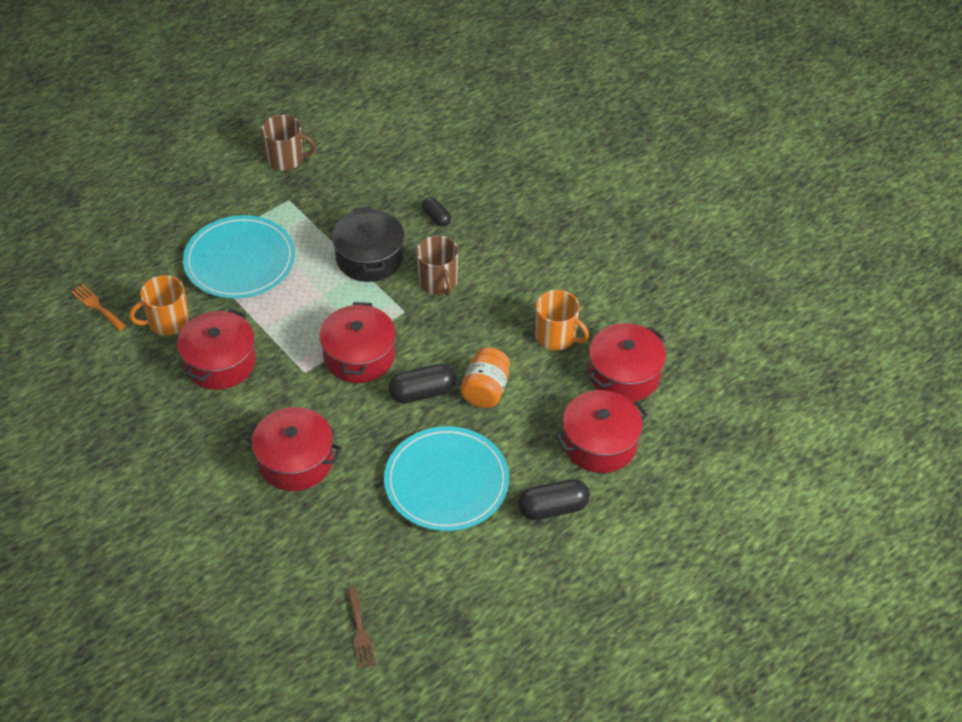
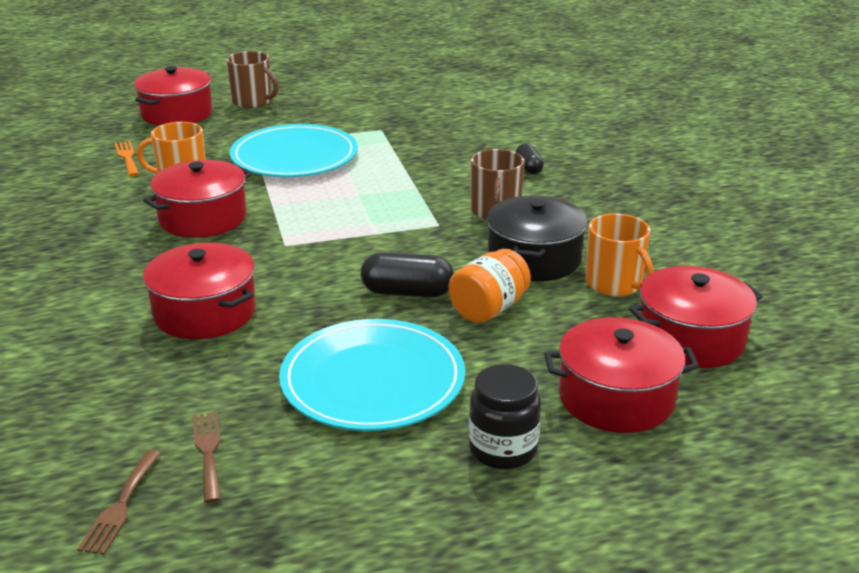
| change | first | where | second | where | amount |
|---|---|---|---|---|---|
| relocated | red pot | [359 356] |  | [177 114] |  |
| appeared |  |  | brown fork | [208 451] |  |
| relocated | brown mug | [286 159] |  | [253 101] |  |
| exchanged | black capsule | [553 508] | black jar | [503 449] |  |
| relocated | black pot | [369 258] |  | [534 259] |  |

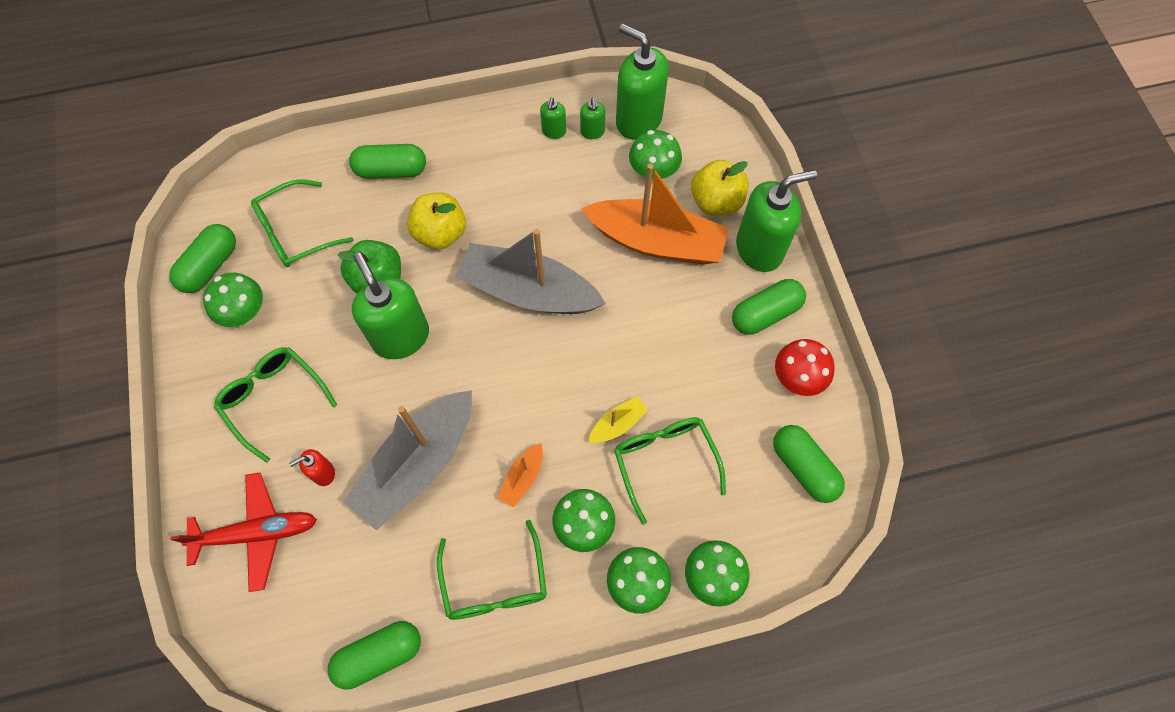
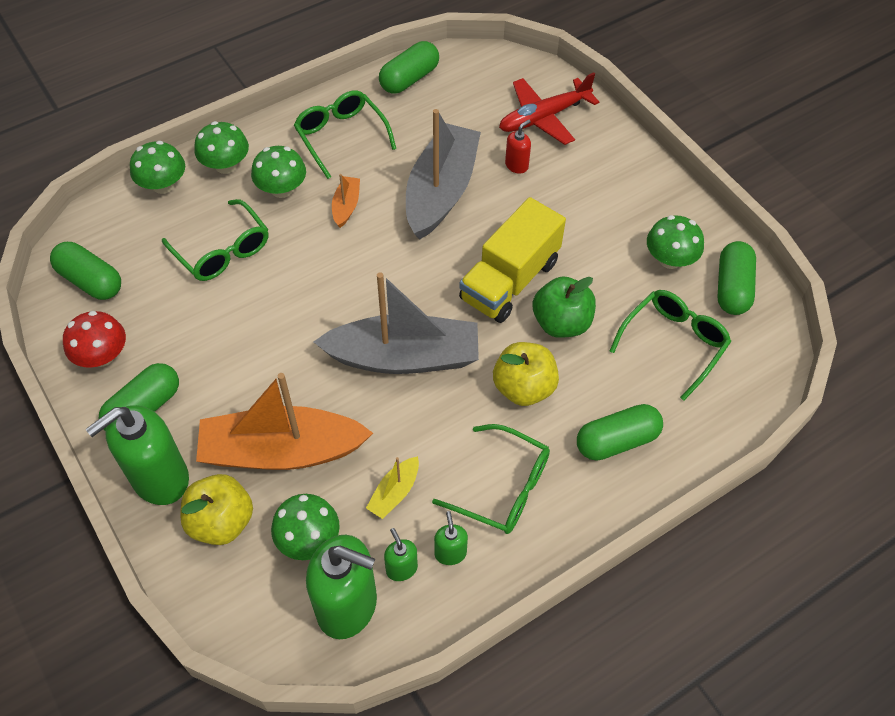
| change | first | where | second | where | amount |
|---|---|---|---|---|---|
| relocated | yellow boat | [617 424] |  | [394 493] |  |
| relocated | green glasses | [274 400] |  | [502 487] |  |
| exchanged | green soap dispenser | [401 337] | yellow truck | [510 280] |  |

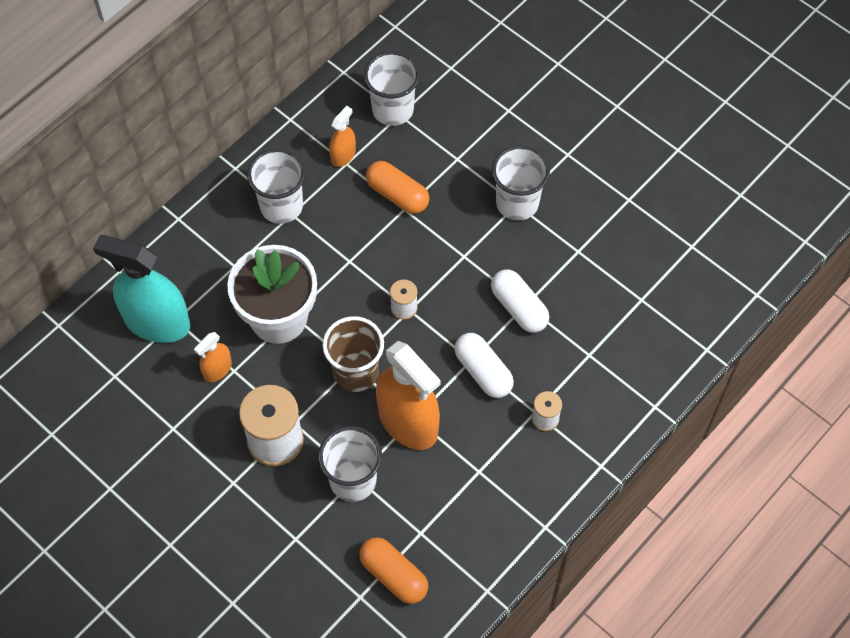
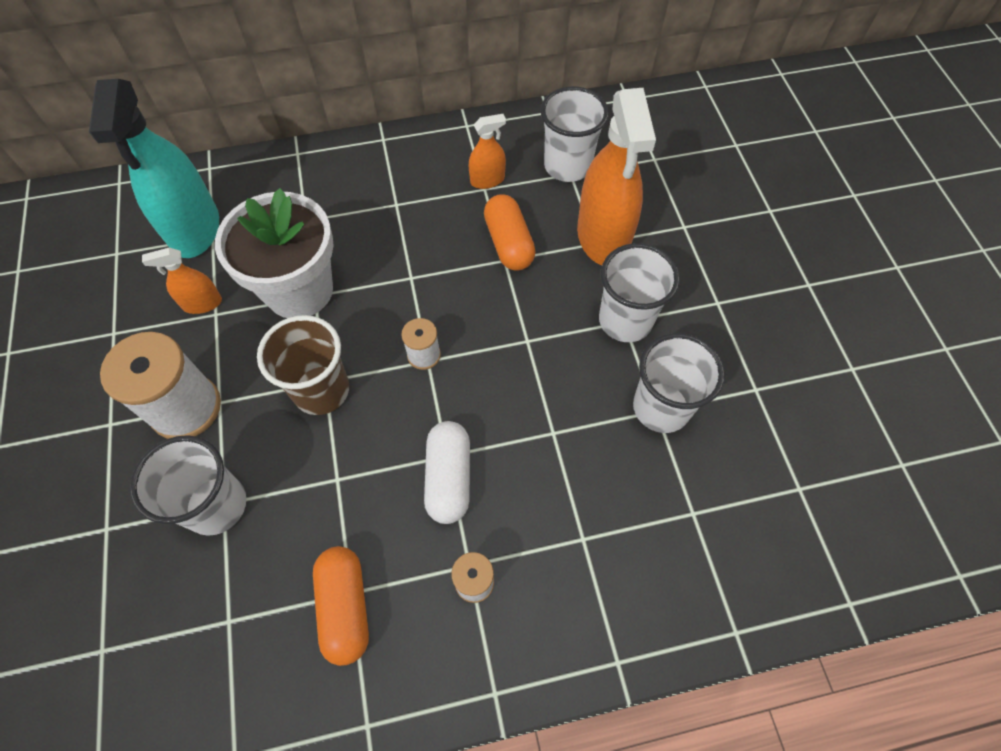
| change | first | where | second | where | amount |
|---|---|---|---|---|---|
| spun | turquoise spray bottle | [157 322] |  | [195 229] | 150 degrees counterclockwise |
| relocated | orange capsule | [393 575] |  | [345 607] |  |
| relocated | orange spray bottle | [408 422] |  | [603 237] |  |
| relocated | white cup | [281 206] |  | [661 407] |  |
| missing | white capsule | [519 308] |  |  |  |

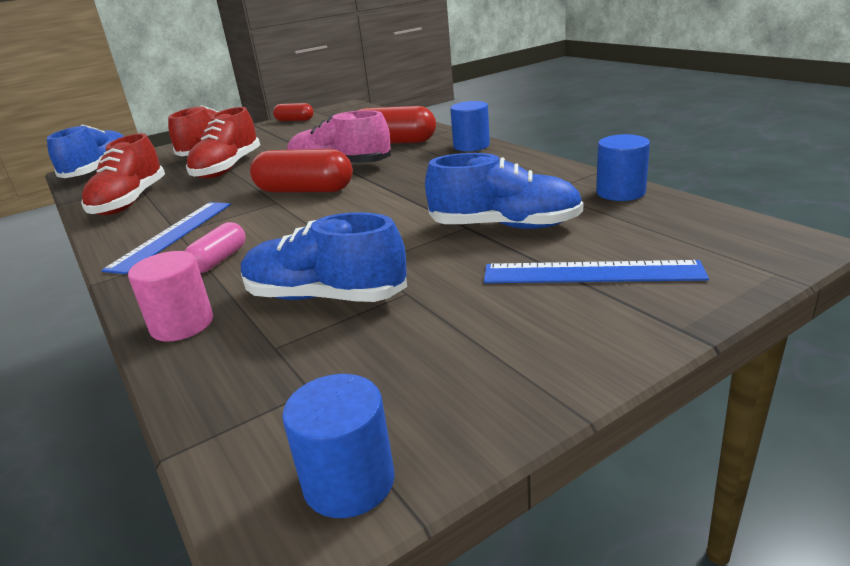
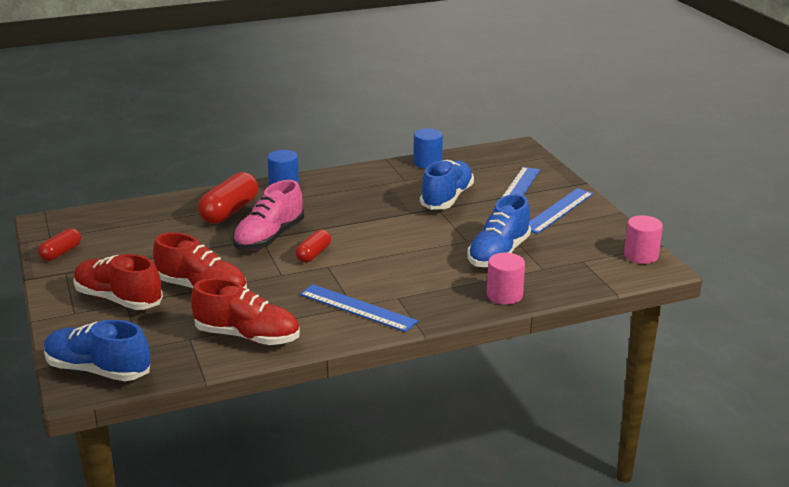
| change | first | where | second | where | amount |
|---|---|---|---|---|---|
| size | red capsule | [305 190] |  | [313 254] | x0.58 |
| appeared |  |  | blue ruler | [558 210] |  |
| colour | blue cylinder | [349 482] | pink cylinder | [641 256] |  |
| missing | pink capsule | [219 260] |  |  |  |

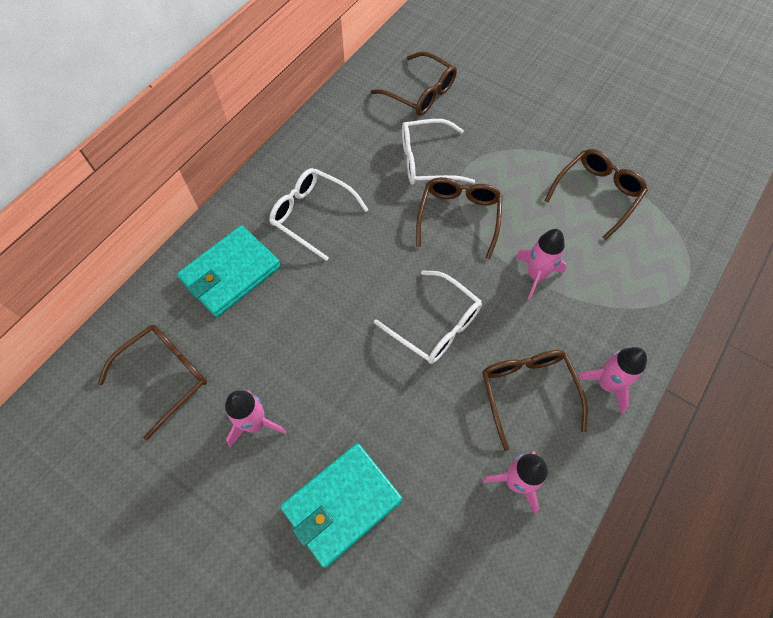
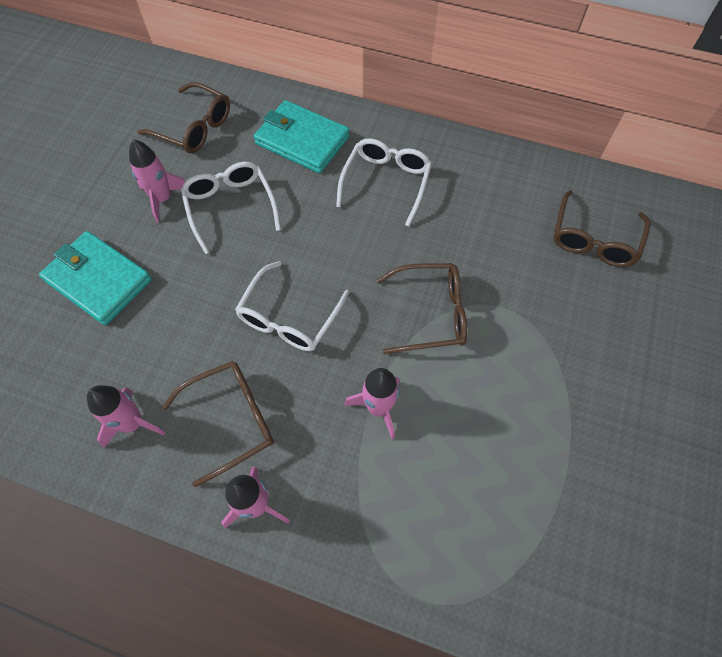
| change | first | where | second | where | amount |
|---|---|---|---|---|---|
| relocated | white glasses | [427 161] |  | [230 207] |  |
| missing | brown glasses | [597 194] |  |  |  |

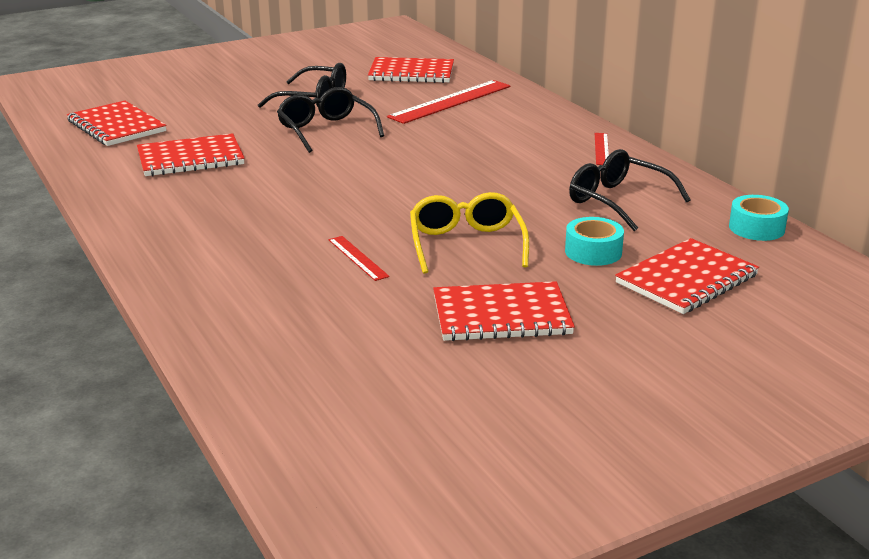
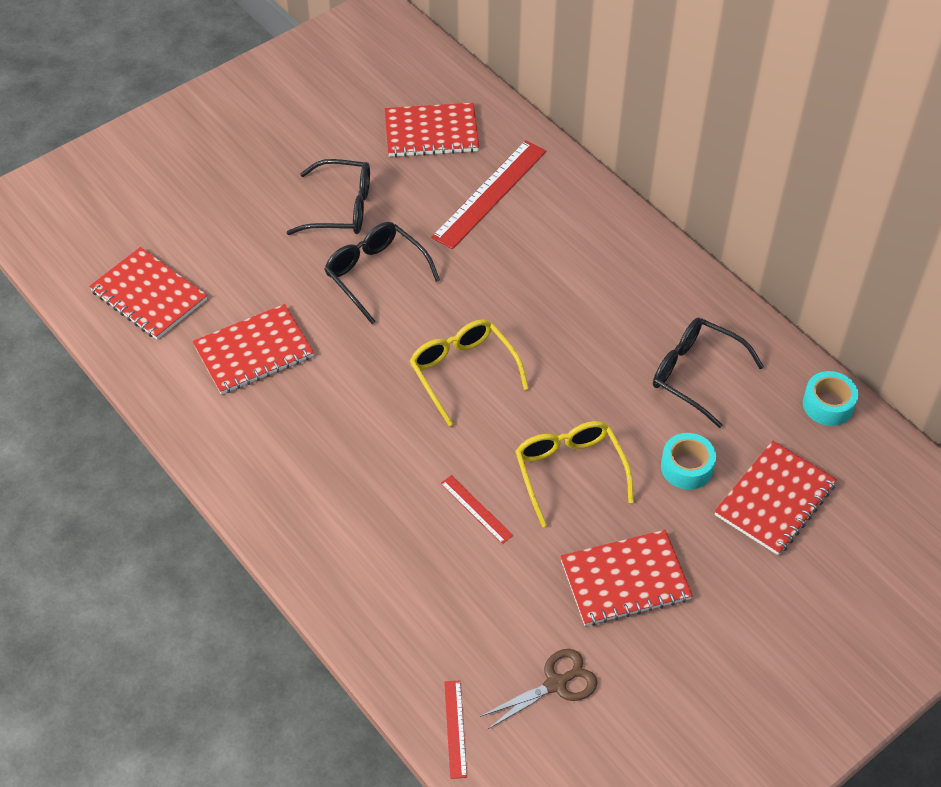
| change | first | where | second | where | amount |
|---|---|---|---|---|---|
| appeared |  |  | yellow glasses | [463 372] |  |
| relocated | red ruler | [601 149] |  | [455 728] |  |
| appeared |  |  | brown scissors | [556 684] |  |

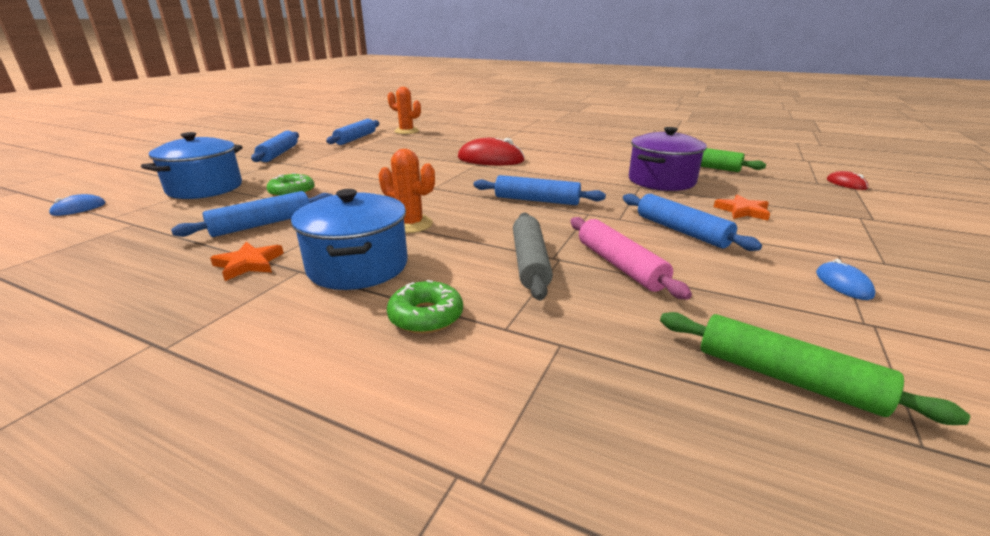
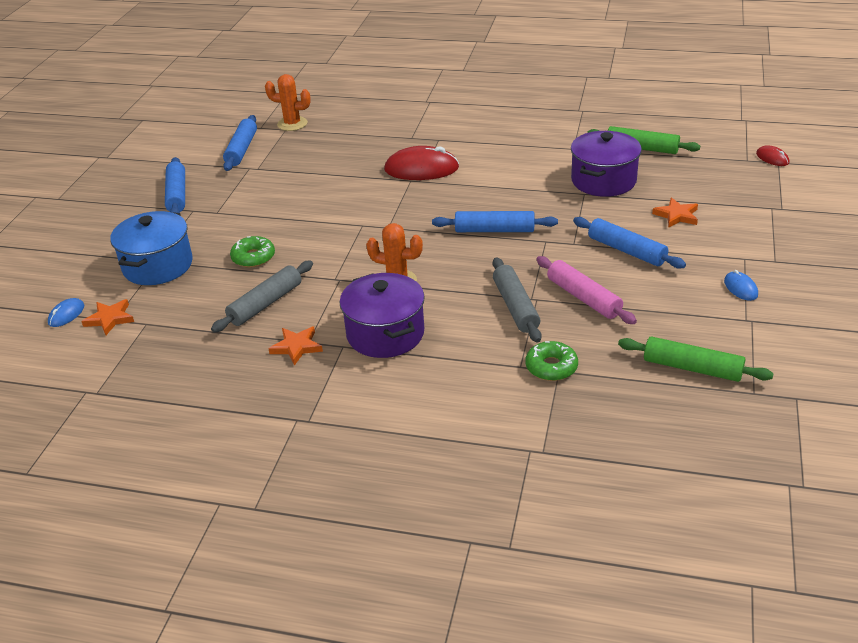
| change | first | where | second | where | amount |
|---|---|---|---|---|---|
| appeared |  |  | orange star | [110 319] |  |
| colour | blue rolling pin | [262 224] | grey rolling pin | [265 304] |  |
| colour | blue pot | [358 266] | purple pot | [385 334] |  |
| relocated | green donut | [426 316] |  | [551 367] |  |

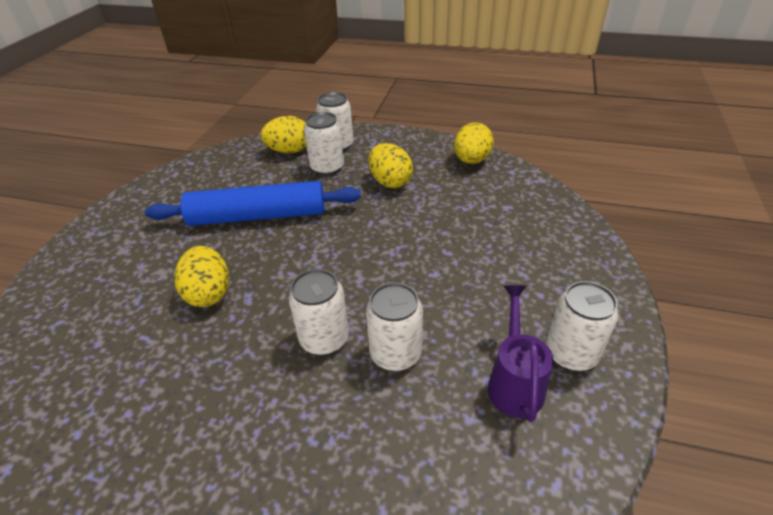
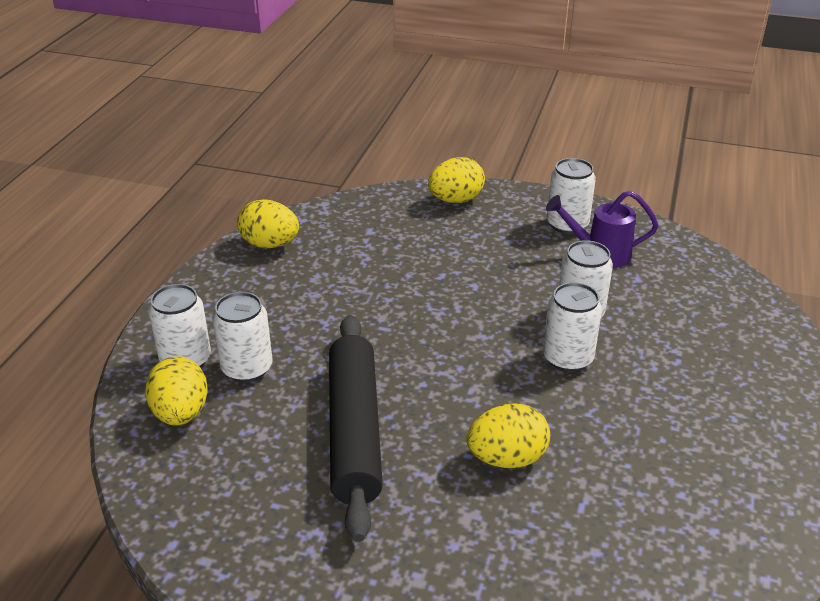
| change | first | where | second | where | amount |
|---|---|---|---|---|---|
| colour | blue rolling pin | [258 216] | black rolling pin | [354 431] |  |
| relocated | yellow egg | [390 182] |  | [456 200] |  |

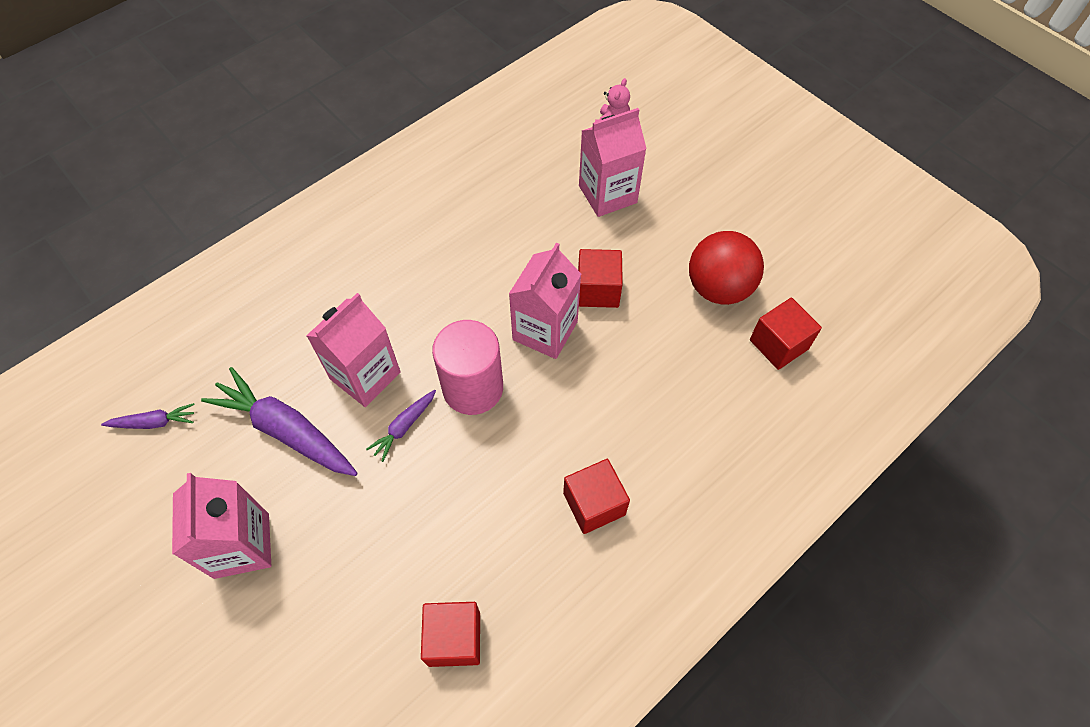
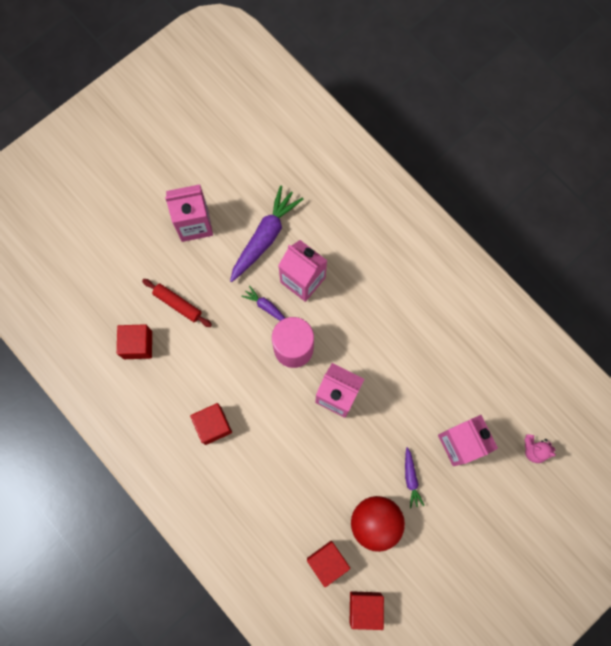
| change | first | where | second | where | amount |
|---|---|---|---|---|---|
| appeared |  |  | red rolling pin | [178 304] |  |
| relocated | red cube | [598 290] |  | [365 608] |  |
| relocated | purple carrot | [154 422] |  | [411 478] |  |

